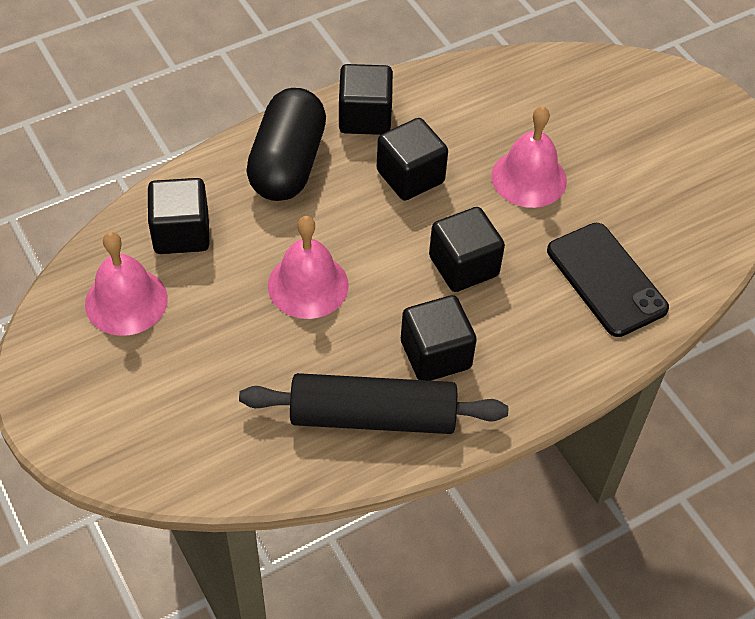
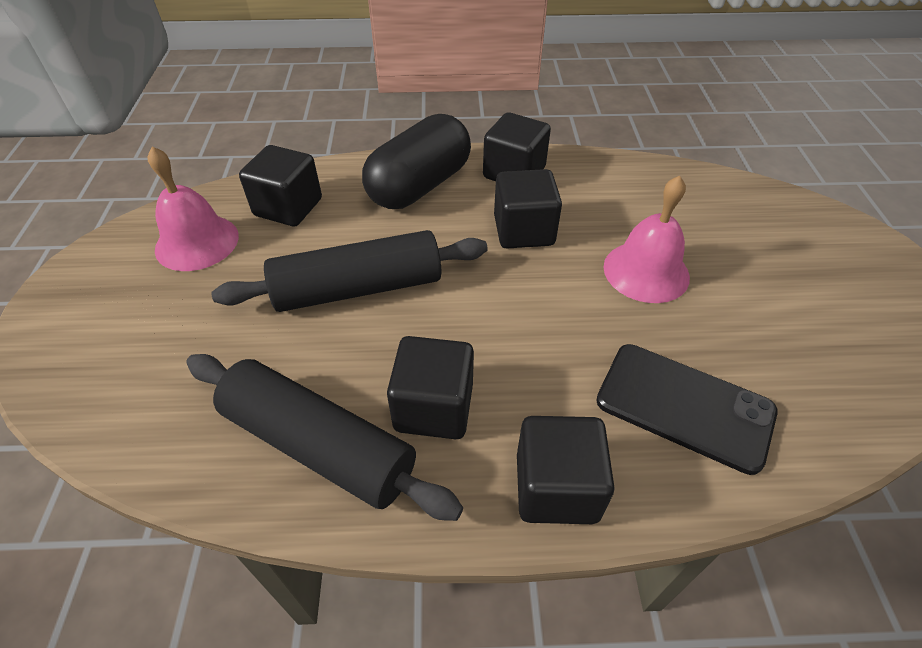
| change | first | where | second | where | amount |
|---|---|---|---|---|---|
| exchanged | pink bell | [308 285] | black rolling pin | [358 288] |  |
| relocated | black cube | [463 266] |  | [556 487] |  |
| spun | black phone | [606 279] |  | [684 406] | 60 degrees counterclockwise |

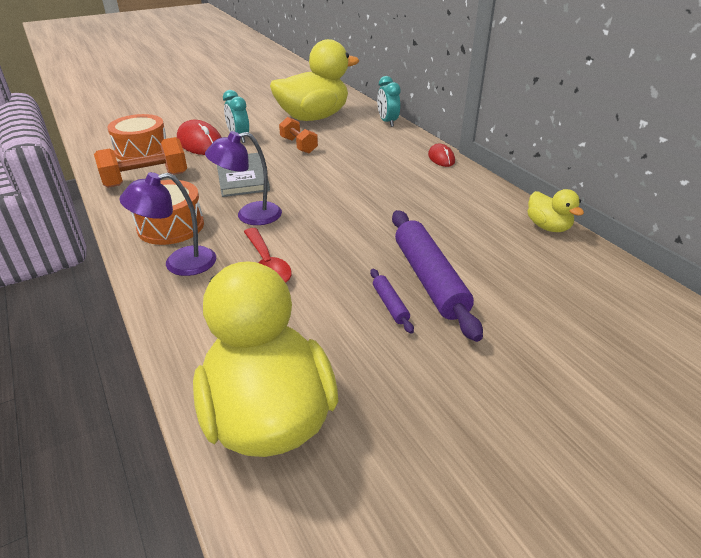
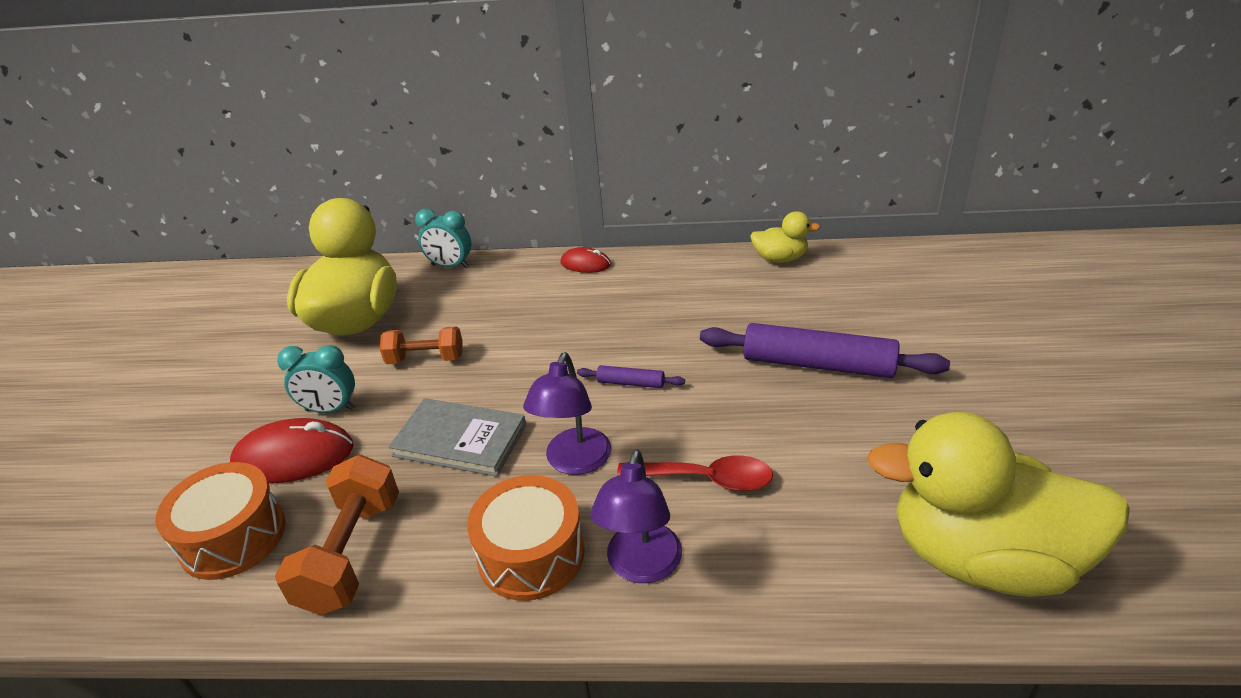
| change | first | where | second | where | amount |
|---|---|---|---|---|---|
| relocated | purple rolling pin | [390 305] |  | [631 383] |  |

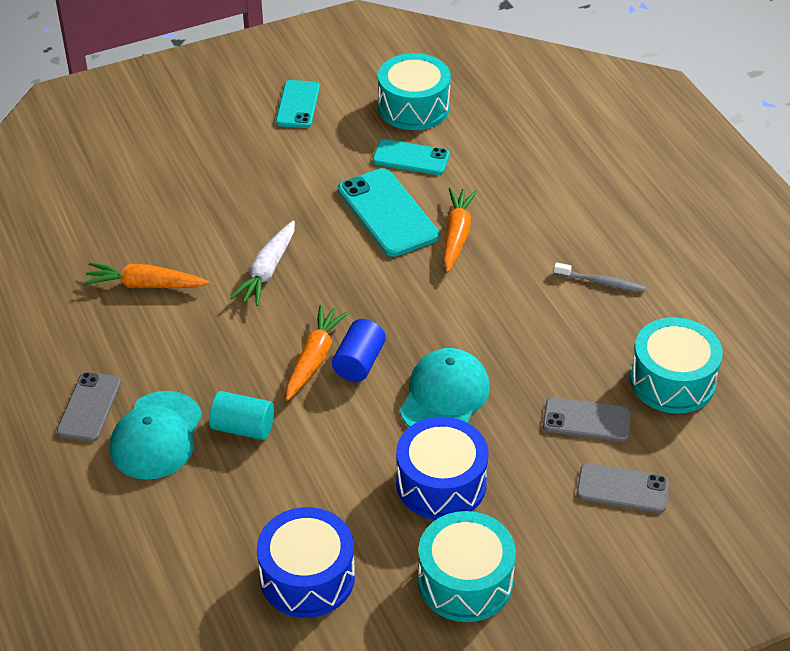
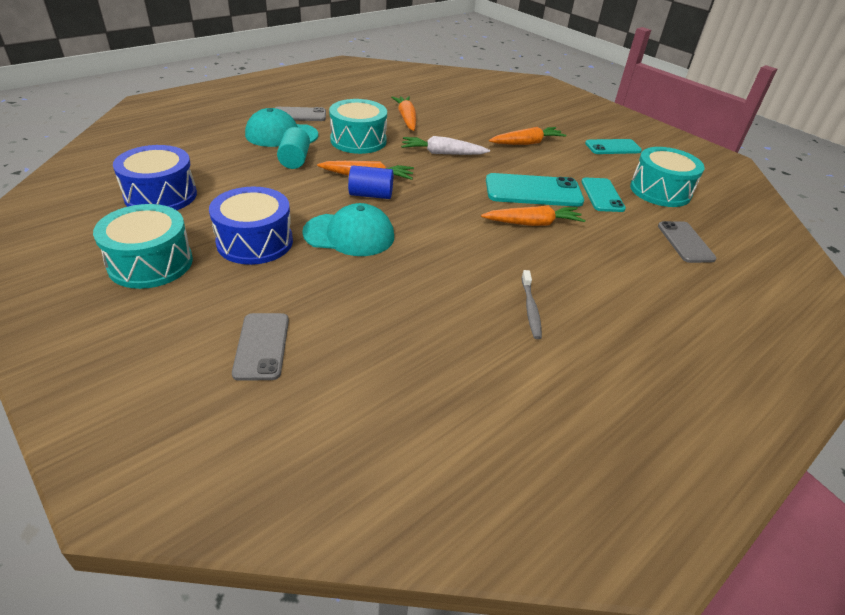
| change | first | where | second | where | amount |
|---|---|---|---|---|---|
| relocated | turquoise drum | [672 381] |  | [358 140] |  |
| spun | turquoise phone | [387 213] |  | [533 191] | 45 degrees clockwise |
| appeared |  |  | orange carrot | [527 143] |  |
| relocated | grey phone | [586 420] |  | [685 242] |  |

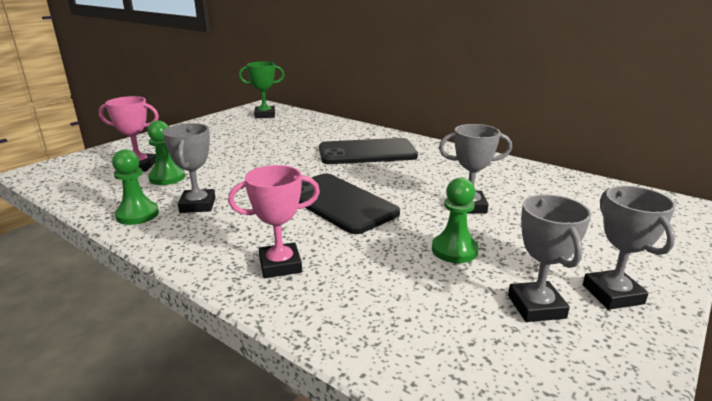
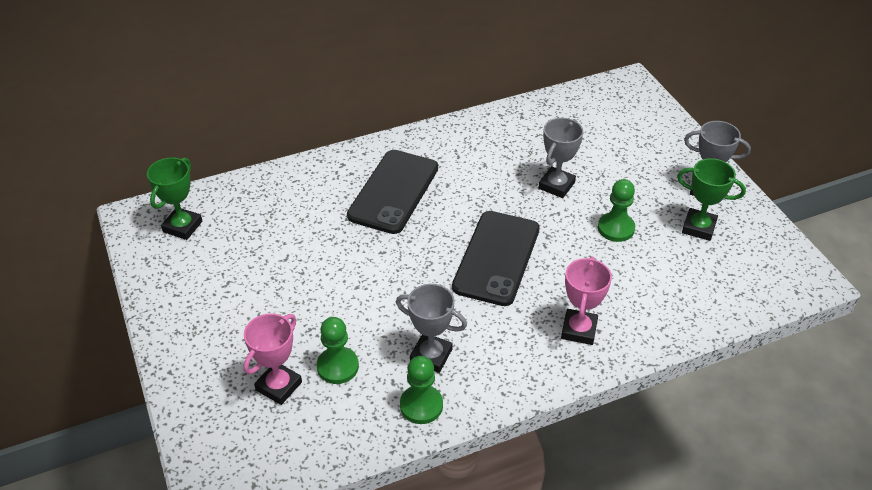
| change | first | where | second | where | amount |
|---|---|---|---|---|---|
| spun | black phone | [339 203] |  | [497 258] | 60 degrees counterclockwise |
| colour | grey trophy | [536 306] | green trophy | [699 227] |  |

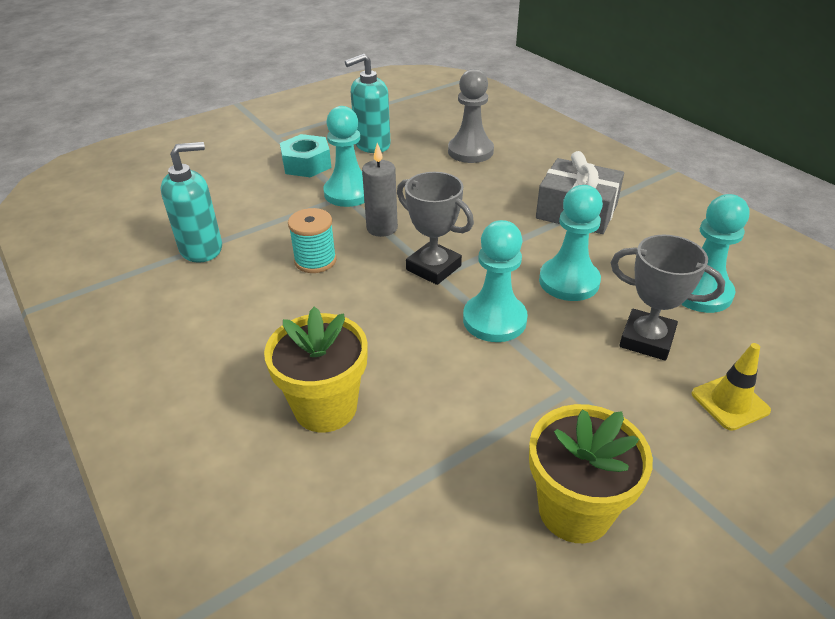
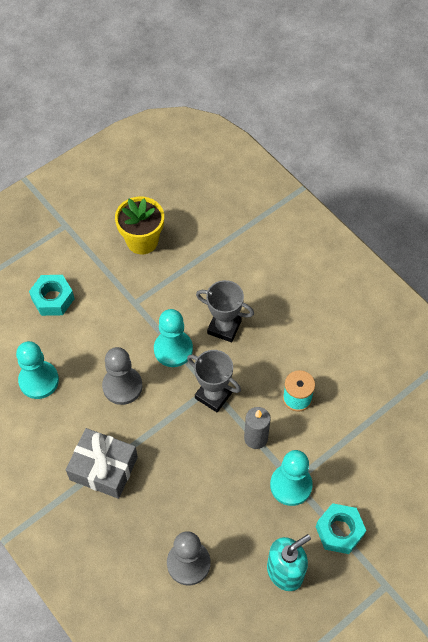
| change | first | where | second | where | amount |
|---|---|---|---|---|---|
| exchanged | yellow traffic cone | [730 402] | turquoise nut | [53 299] |  |
| colour | turquoise pawn | [569 281] | grey pawn | [122 386] |  |
| relocated | grey trophy | [646 339] |  | [224 327] |  |
| missing | turquoise soap dispenser | [202 249] |  |  |  |
| missing | yellow flower pot | [325 407] |  |  |  |

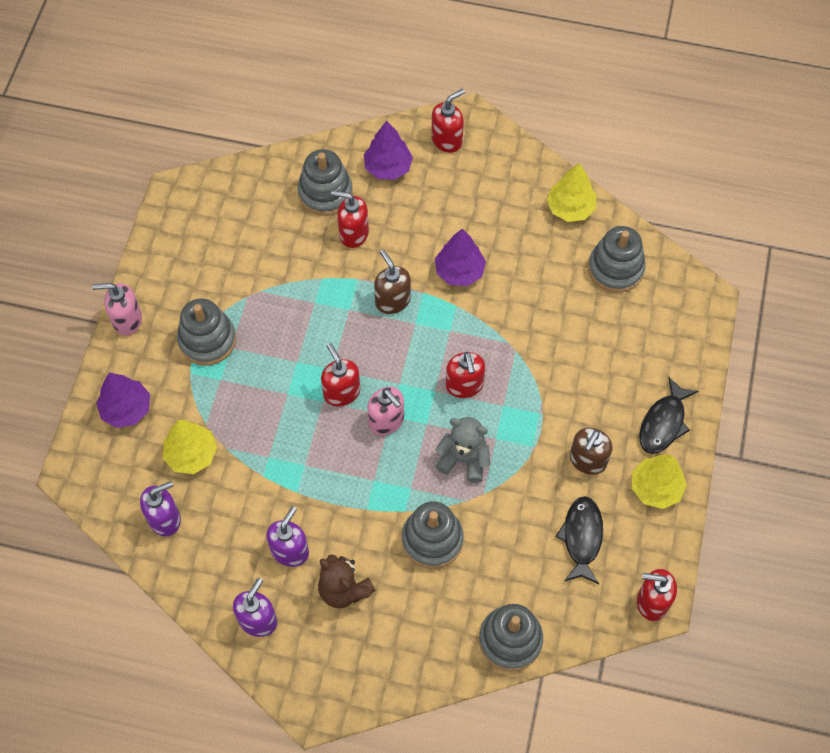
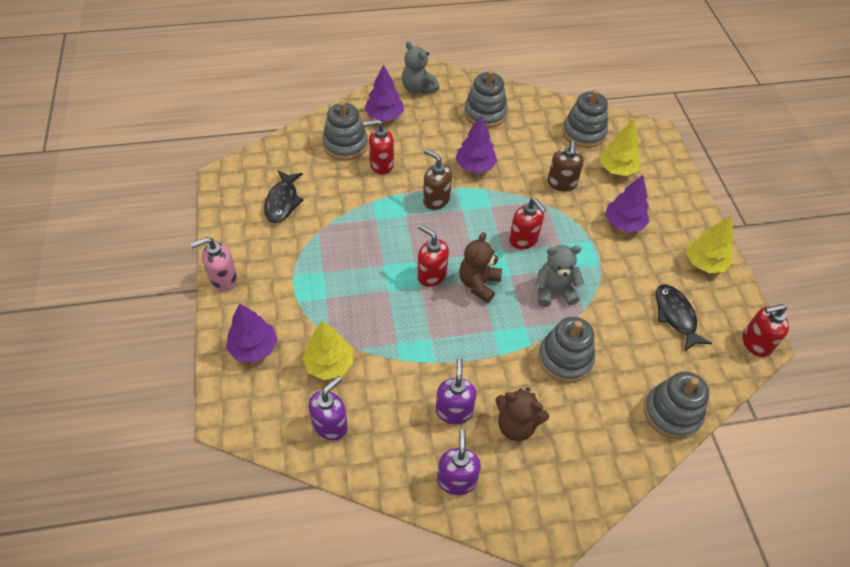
| change | first | where | second | where | amount |
|---|---|---|---|---|---|
| relocated | black fish | [663 423] |  | [282 202] |  |
| exchanged | red soap dispenser | [447 140] | grey teddy bear | [418 88] |  |
| exchanged | pink soap dispenser | [386 421] | brown teddy bear | [478 284] |  |
| relocated | grey stacking toy | [207 340] |  | [485 113] |  |
| relocated | brown soap dispenser | [587 460] |  | [561 183] |  |
| relocated | yellow tree | [570 208] |  | [616 169] |  |
| appeared |  |  | purple tree | [623 223] |  |

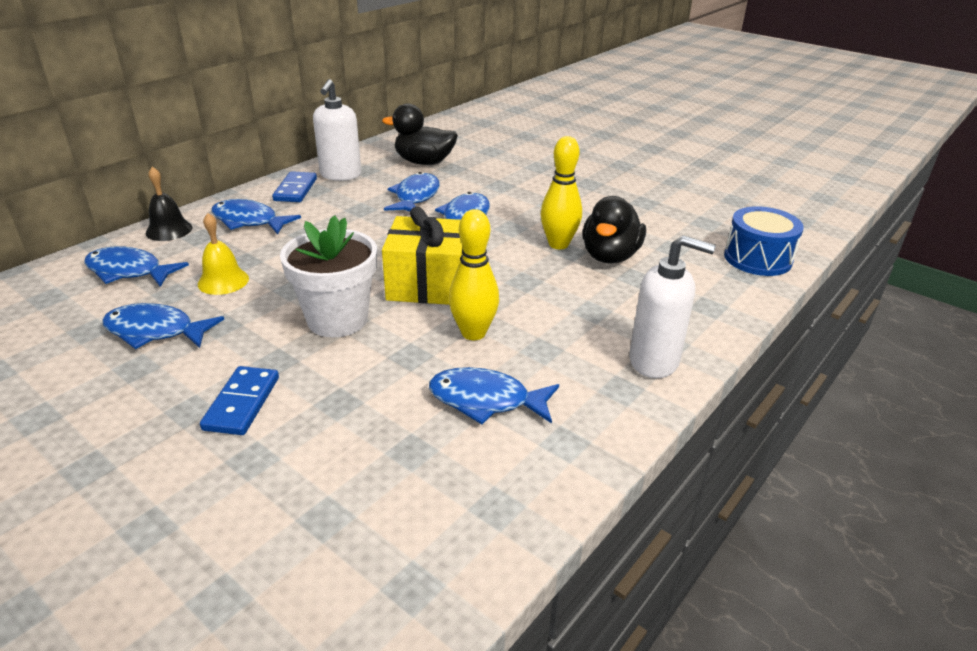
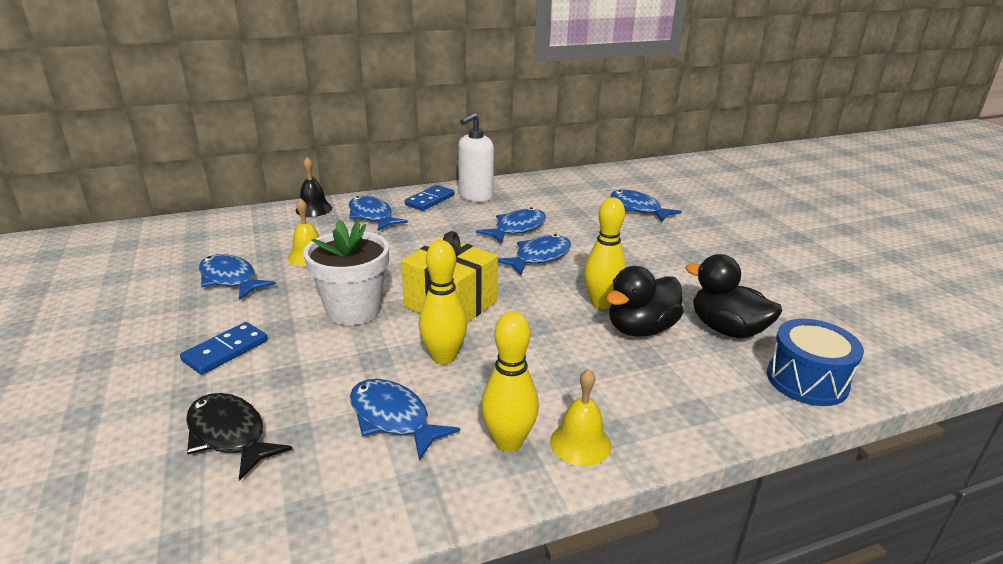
| change | first | where | second | where | amount |
|---|---|---|---|---|---|
| appeared |  |  | black fish | [229 435] |  |
| appeared |  |  | yellow bowling pin | [508 442] |  |
| exchanged | white soap dispenser | [654 361] | yellow bell | [580 443] |  |
| relocated | blue fish | [129 271] |  | [638 208] |  |
| relocated | black duck | [424 162] |  | [727 329] |  |

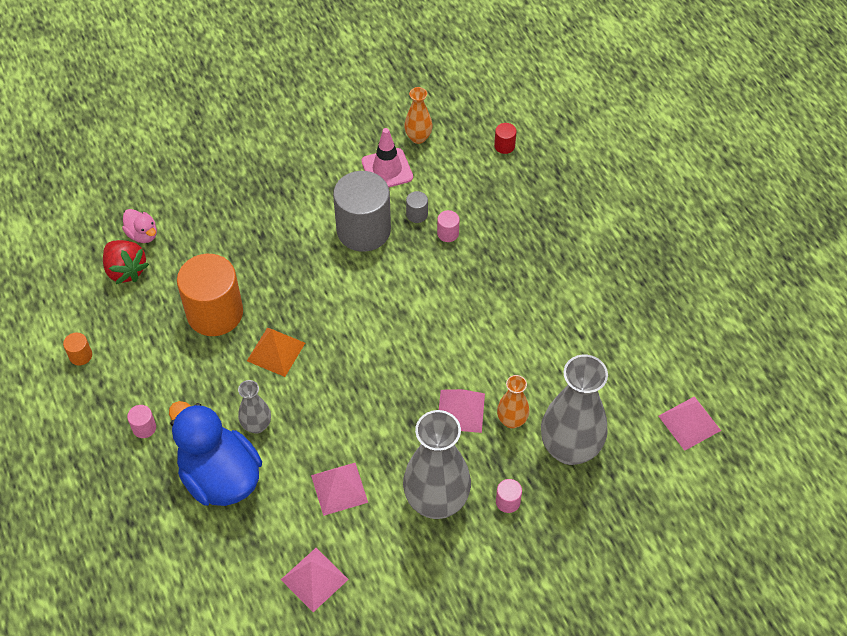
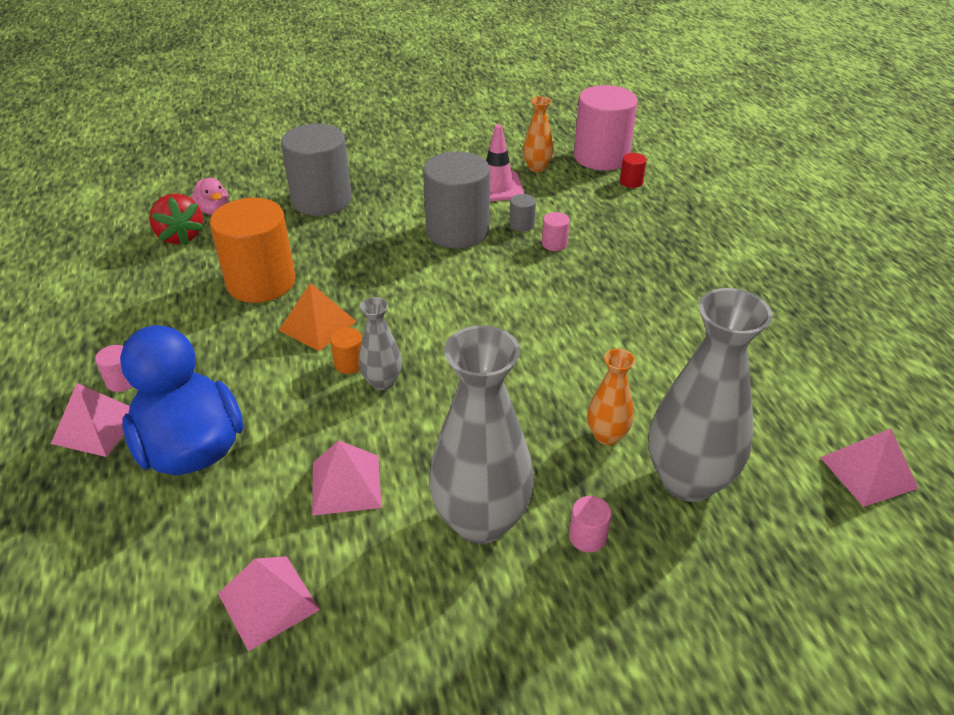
| change | first | where | second | where | amount |
|---|---|---|---|---|---|
| relocated | pink pyramid | [460 411] |  | [97 427] |  |
| appeared |  |  | grey cylinder | [321 200] |  |
| relocated | orange cylinder | [80 355] |  | [349 363] |  |
| relocated | grey vase | [256 425] |  | [382 382] |  |
| appeared |  |  | pink cylinder | [601 157] |  |

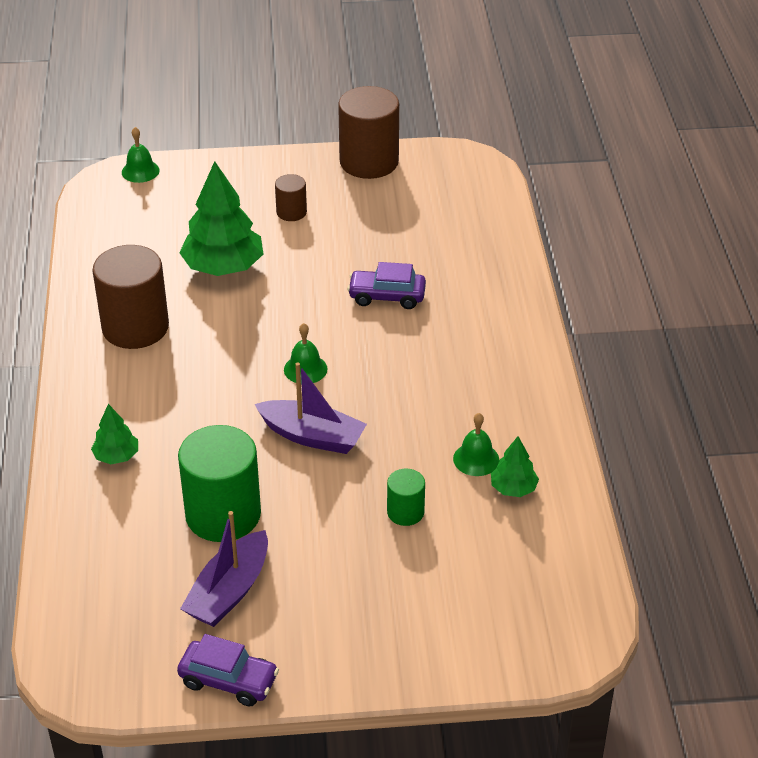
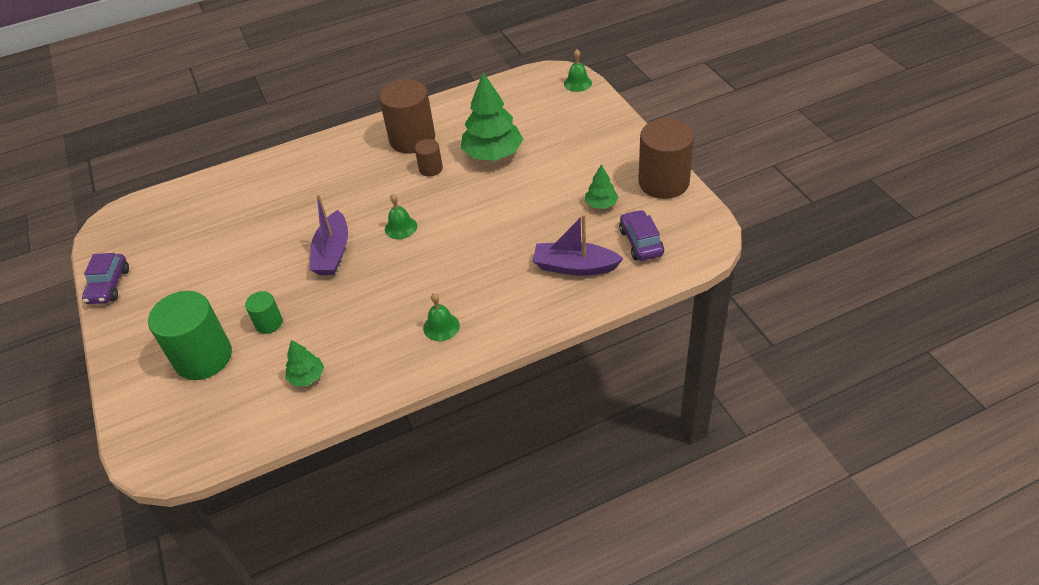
| change | first | where | second | where | amount |
|---|---|---|---|---|---|
| relocated | green cylinder | [223 514] |  | [203 357] |  |
| relocated | brown cylinder | [291 212] |  | [431 169] |  |
| relocated | green bell | [476 459] |  | [441 327] |  |
| relocated | purple boat | [229 591] |  | [574 266] |  |
| relocated | green tree | [116 456] |  | [601 204] |  |
| relocated | purple car | [387 296] |  | [640 242] |  |

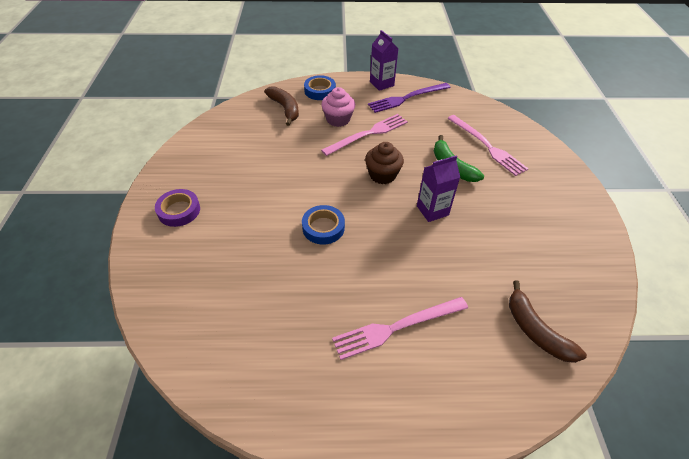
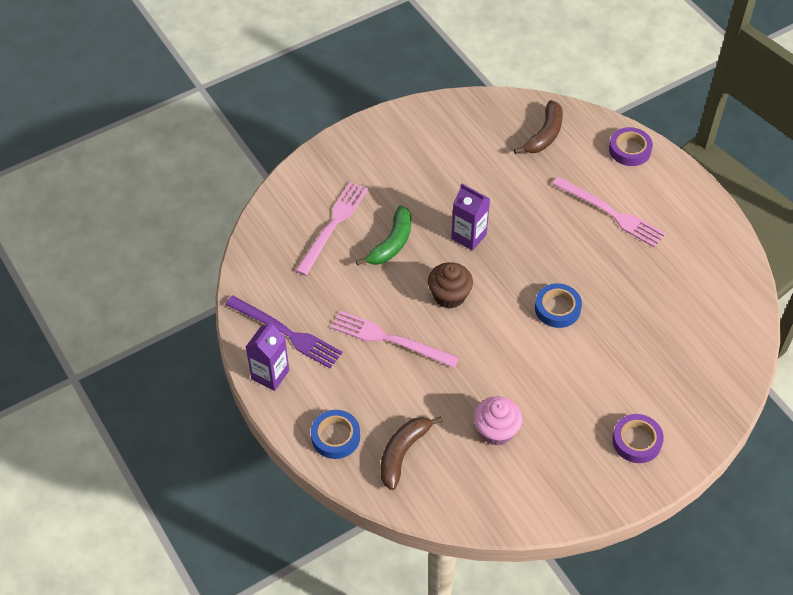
| change | first | where | second | where | amount |
|---|---|---|---|---|---|
| relocated | pink cupcake | [338 119] |  | [496 431] |  |
| appeared |  |  | purple tape | [629 150] |  |

